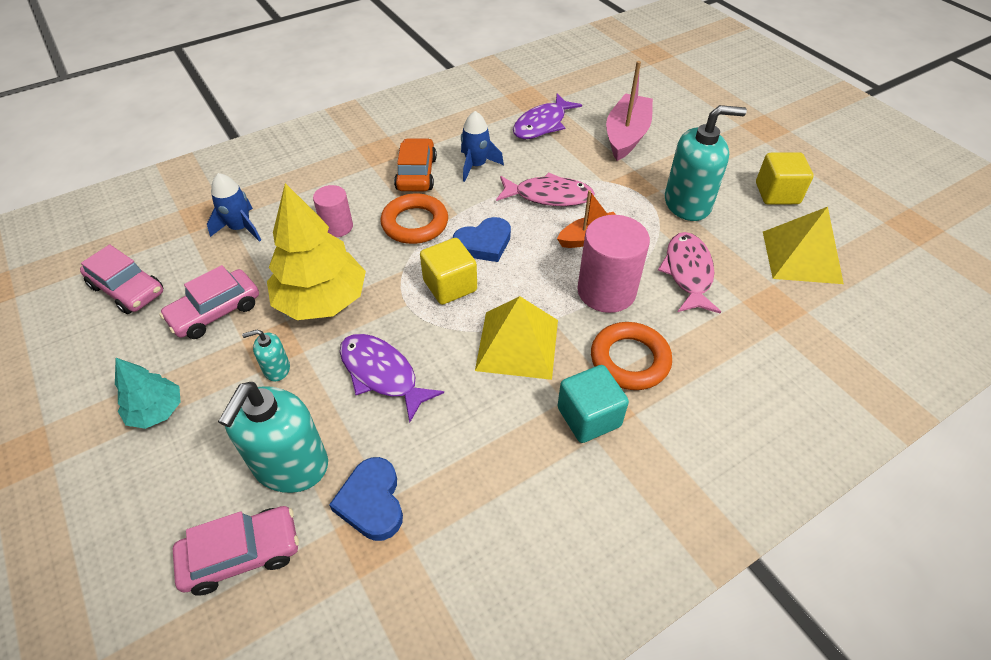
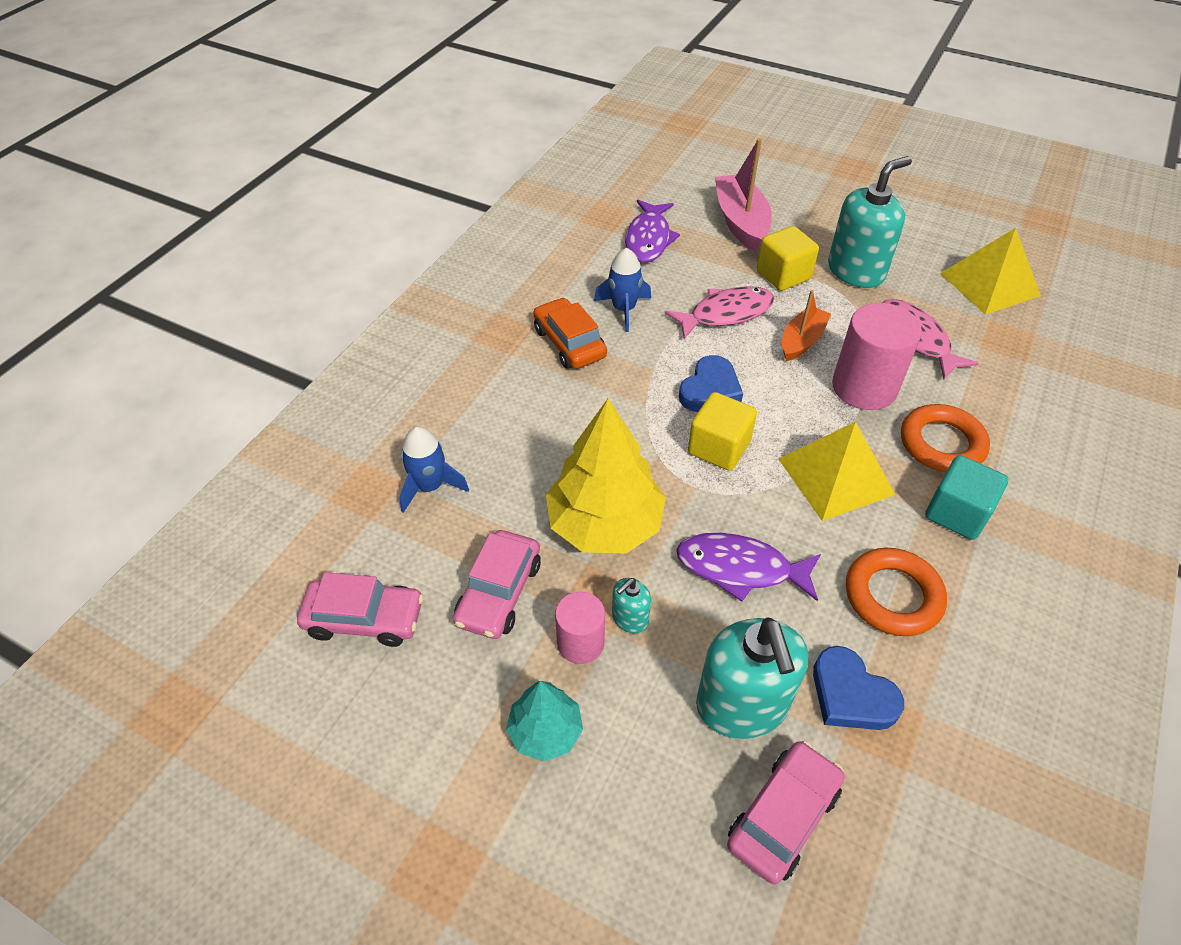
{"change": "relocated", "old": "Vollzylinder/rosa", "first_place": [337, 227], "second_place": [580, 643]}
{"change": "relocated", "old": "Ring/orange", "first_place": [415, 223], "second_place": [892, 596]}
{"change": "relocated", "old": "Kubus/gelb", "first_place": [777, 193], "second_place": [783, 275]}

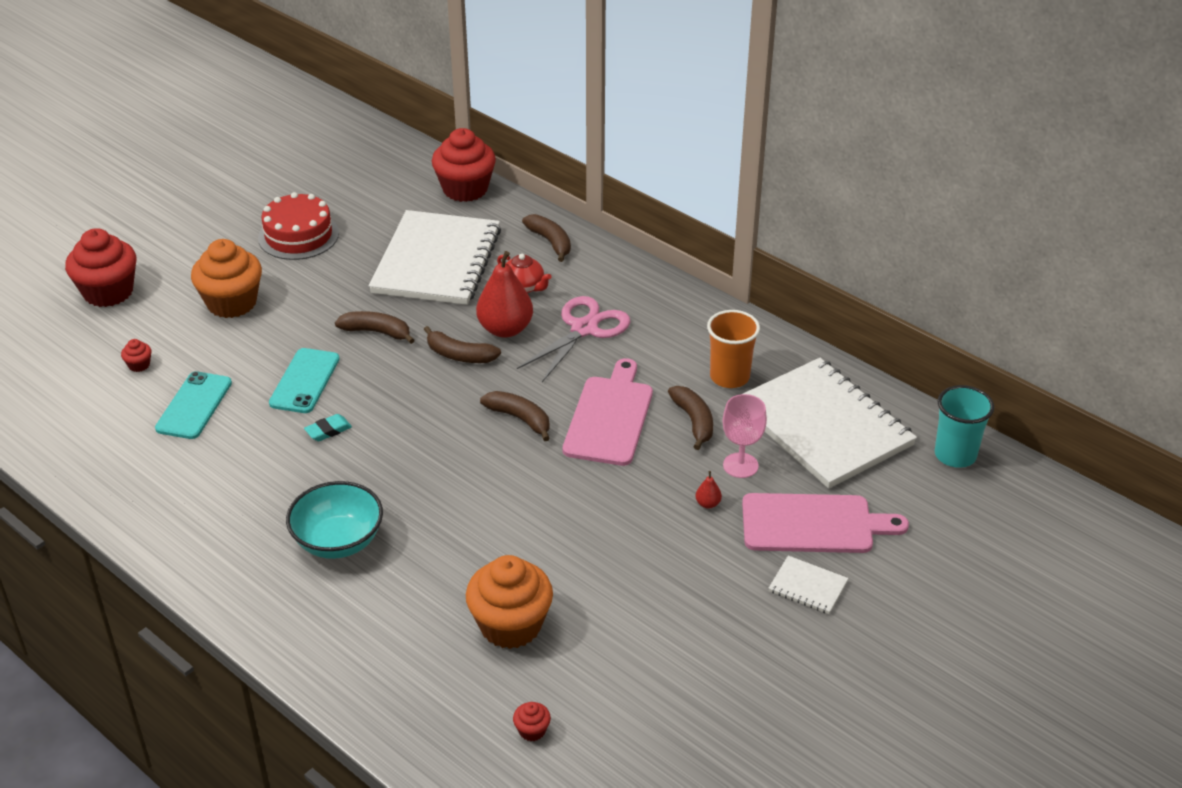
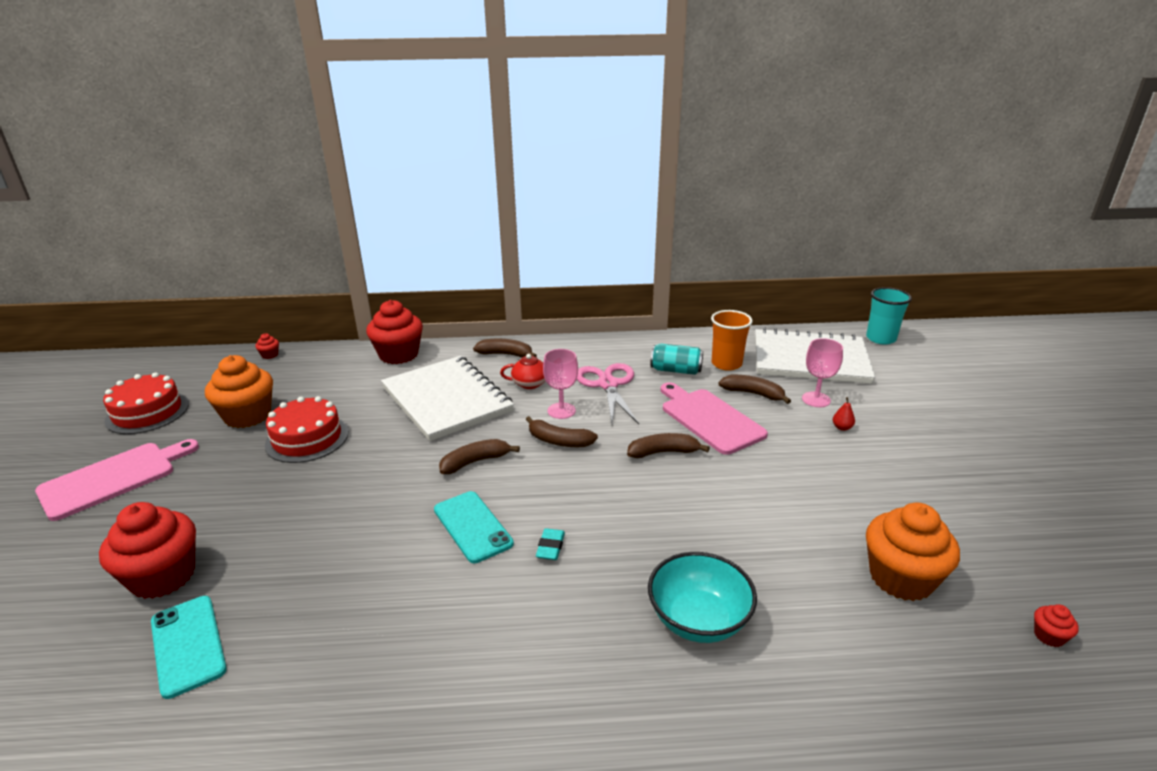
{"change": "missing", "old": "Notizbuch/weiß", "first_place": [807, 587]}
{"change": "appeared", "new": "Kuchen/rot", "second_place": [147, 412]}
{"change": "appeared", "new": "Dose/türkis", "second_place": [676, 370]}
{"change": "relocated", "old": "Muffin/rot", "first_place": [139, 365], "second_place": [270, 355]}
{"change": "relocated", "old": "Handy/türkis", "first_place": [194, 406], "second_place": [188, 645]}
{"change": "relocated", "old": "Muffin/orange", "first_place": [232, 303], "second_place": [248, 416]}
{"change": "relocated", "old": "Schneidebrett/rosa", "first_place": [813, 524], "second_place": [113, 478]}
{"change": "exchanged", "old": "Birne/rot", "new": "Kelch/rosa", "first_place": [505, 329], "second_place": [561, 411]}
{"change": "spun", "old": "Banane/braun", "first_place": [460, 355], "second_place": [559, 441], "degrees": 45}

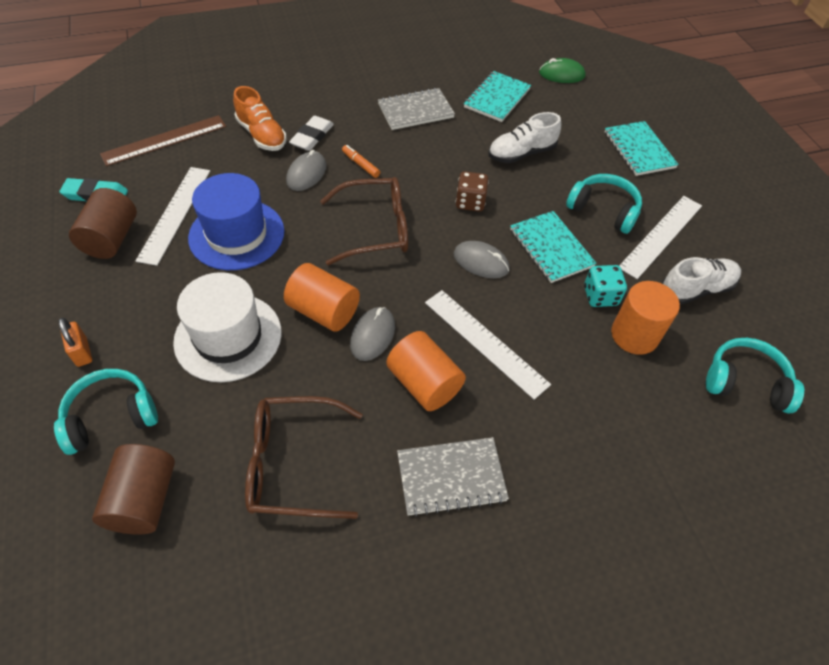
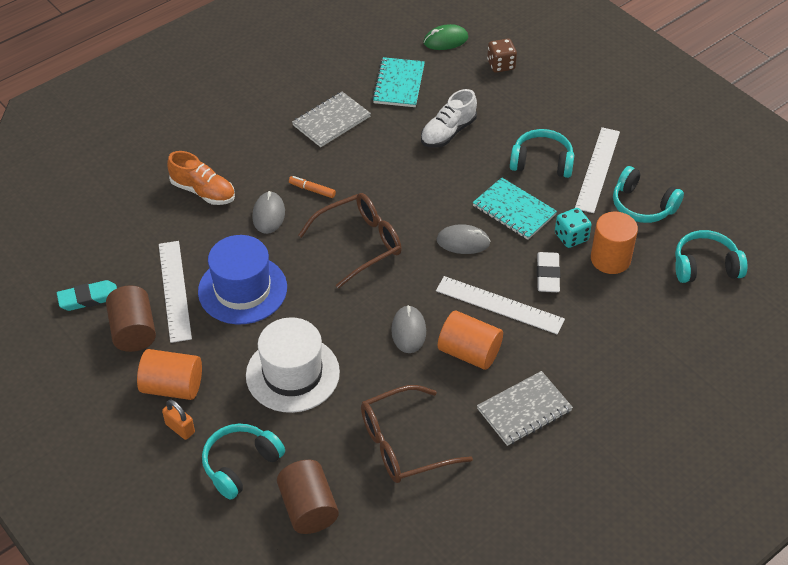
{"change": "missing", "old": "Lineal/braun", "first_place": [164, 140]}
{"change": "missing", "old": "Notizbuch/türkis", "first_place": [639, 150]}
{"change": "relocated", "old": "Vollzylinder/orange", "first_place": [324, 311], "second_place": [172, 387]}
{"change": "relocated", "old": "Radiergummi/weiß", "first_place": [312, 136], "second_place": [547, 275]}
{"change": "relocated", "old": "Spielwürfel/braun", "first_place": [470, 202], "second_place": [501, 65]}
{"change": "exchanged", "old": "Schuh/weiß", "new": "Kopfhörer/türkis", "first_place": [696, 289], "second_place": [642, 206]}

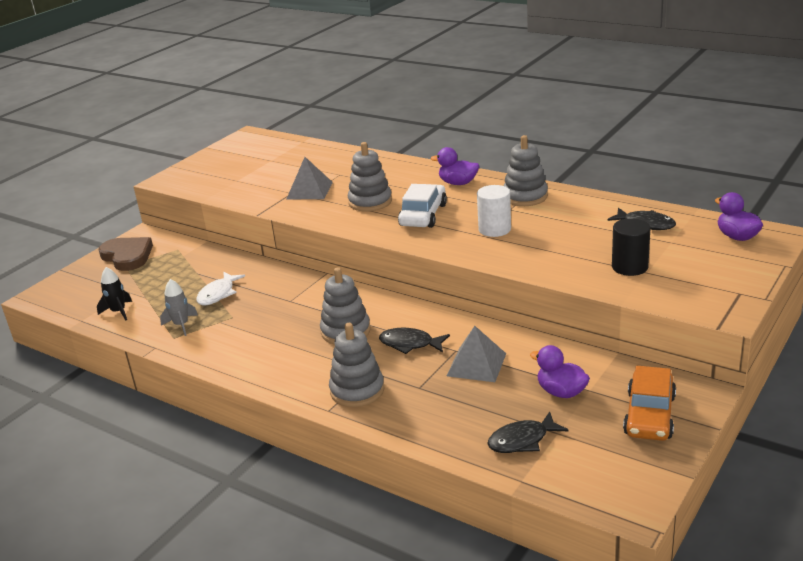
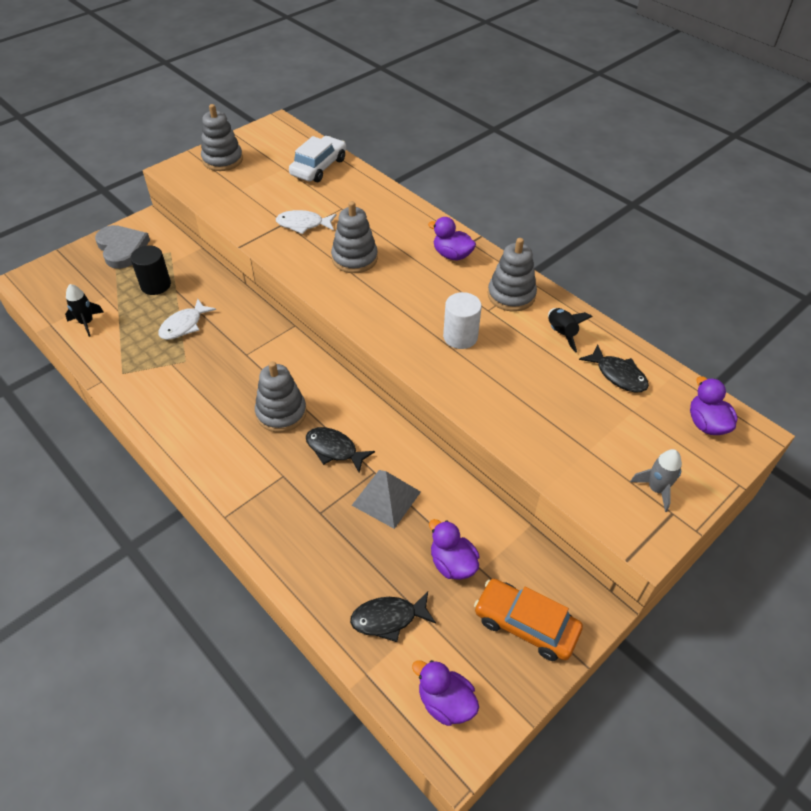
{"change": "appeared", "new": "Ente/lila", "second_place": [445, 702]}
{"change": "appeared", "new": "Rakete/schwarz", "second_place": [561, 333]}
{"change": "relocated", "old": "Rakete/grau", "first_place": [181, 325], "second_place": [656, 489]}
{"change": "relocated", "old": "Stapelspielzeug/grau", "first_place": [357, 390], "second_place": [222, 160]}
{"change": "relocated", "old": "Auto/weiß", "first_place": [423, 215], "second_place": [319, 167]}
{"change": "relocated", "old": "Vollzylinder/schwarz", "first_place": [629, 267], "second_place": [155, 285]}
{"change": "exchanged", "old": "Pyramide/grau", "new": "Fisch/weiß", "first_place": [309, 190], "second_place": [303, 224]}
{"change": "colour", "old": "Herz/braun", "new": "Herz/grau", "first_place": [127, 256], "second_place": [122, 248]}
{"change": "spun", "old": "Auto/orange", "first_place": [649, 415], "second_place": [526, 624], "degrees": 90}

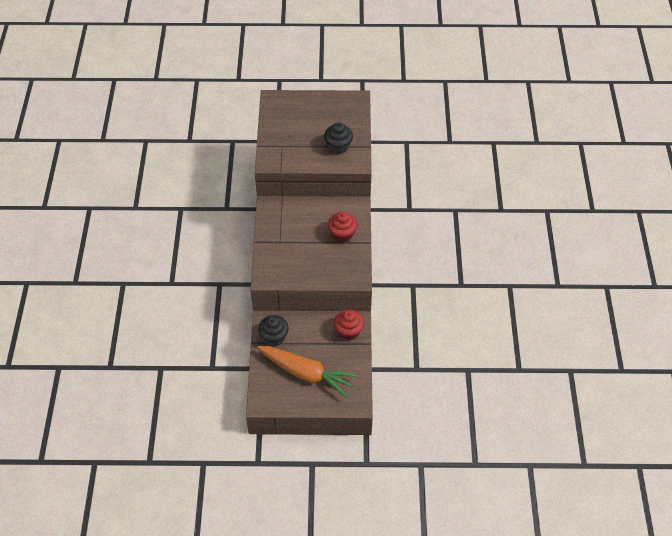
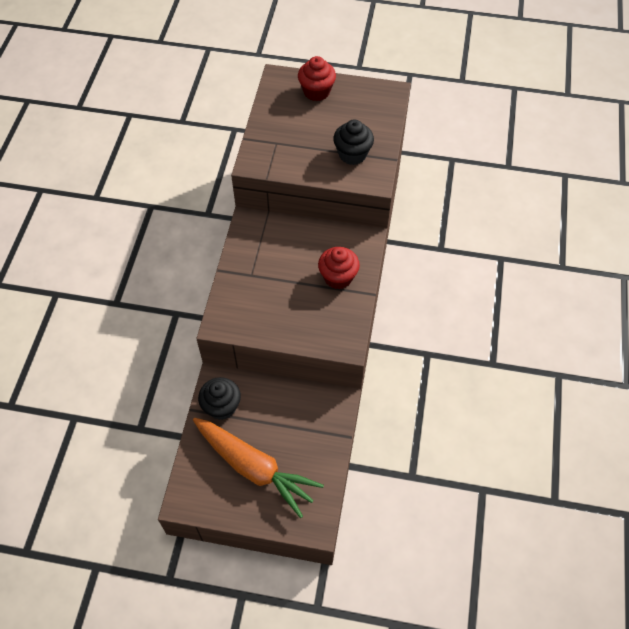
{"change": "relocated", "old": "Muffin/rot", "first_place": [348, 331], "second_place": [316, 92]}

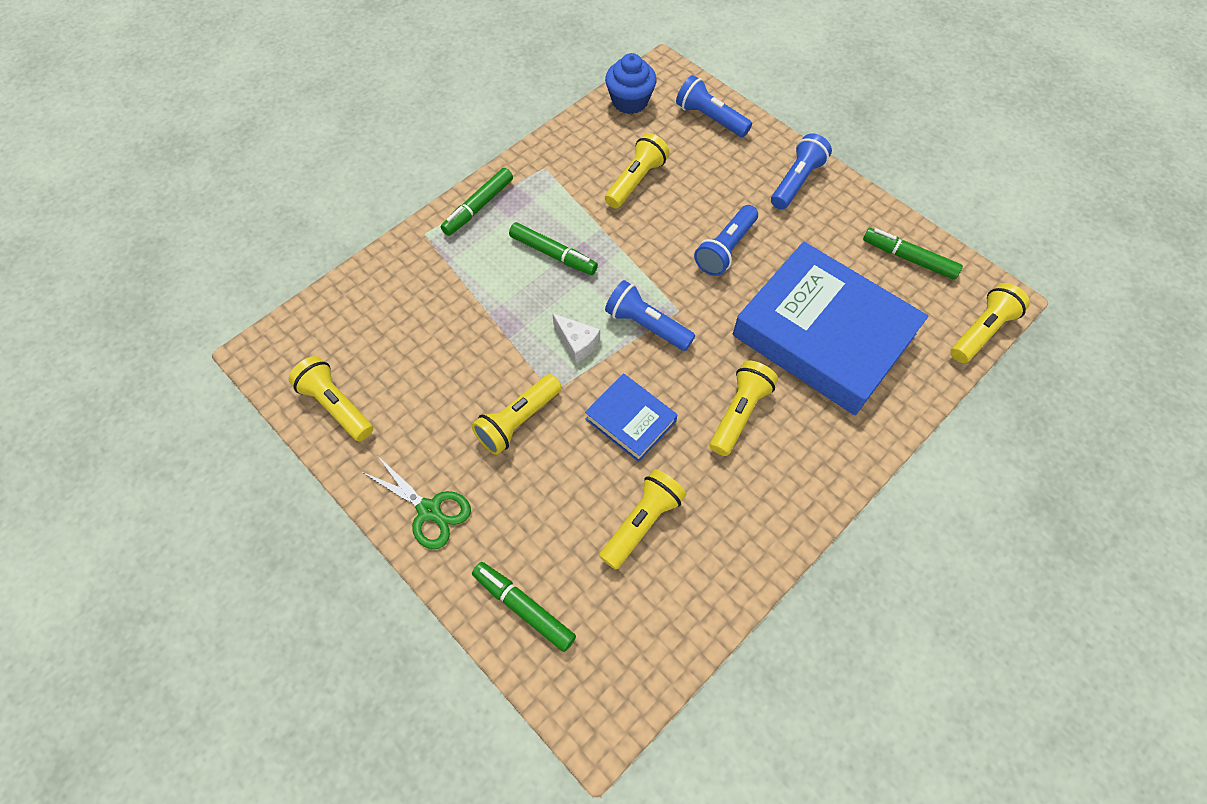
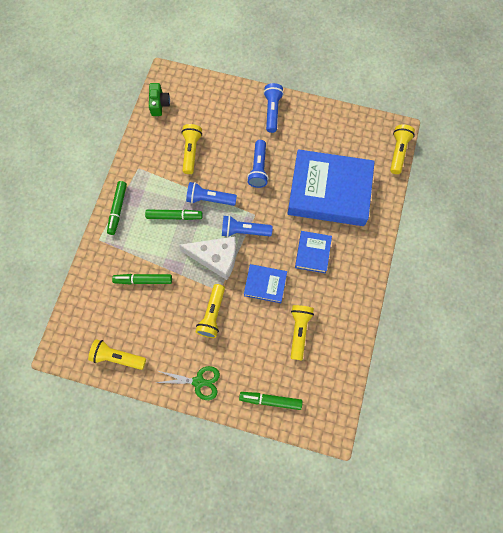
{"change": "relocated", "old": "Taschenlampe/blau", "first_place": [710, 118], "second_place": [209, 199]}
{"change": "relocated", "old": "Filzstift/grün", "first_place": [909, 258], "second_place": [143, 280]}
{"change": "exchanged", "old": "Muffin/blau", "new": "Kamera/grün", "first_place": [630, 101], "second_place": [159, 104]}
{"change": "exchanged", "old": "Taschenlampe/gelb", "new": "Buch/blau", "first_place": [739, 413], "second_place": [312, 253]}
{"change": "size", "old": "Käse/weiß", "first_place": [577, 342], "second_place": [216, 258], "factor": 1.94}

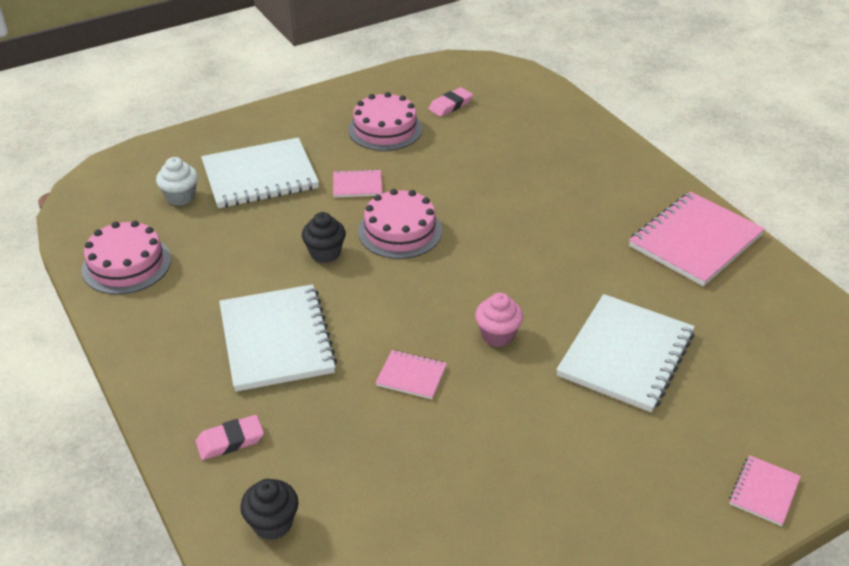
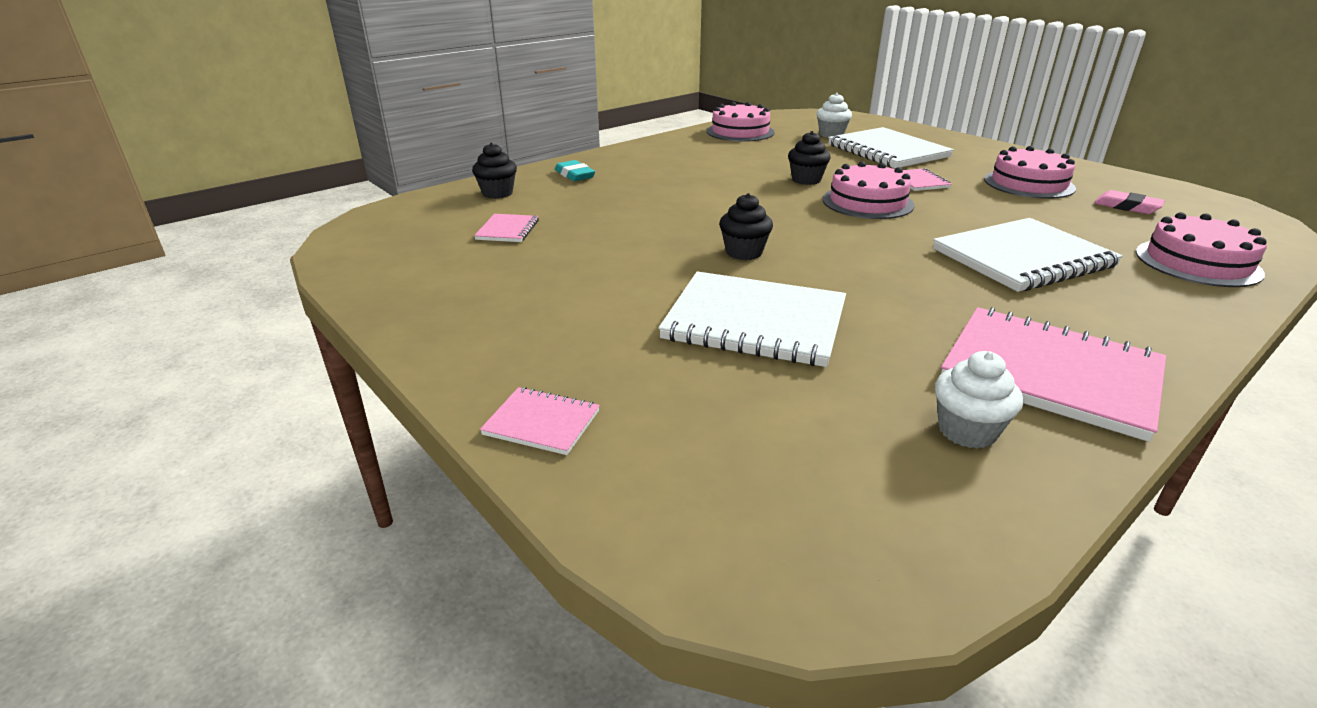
{"change": "appeared", "new": "Muffin/weiß", "second_place": [967, 431]}
{"change": "appeared", "new": "Kuchen/rosa", "second_place": [1197, 262]}
{"change": "relocated", "old": "Notizbuch/weiß", "first_place": [277, 340], "second_place": [1023, 258]}
{"change": "relocated", "old": "Notizbuch/rosa", "first_place": [411, 376], "second_place": [508, 230]}
{"change": "colour", "old": "Radiergummi/rosa", "new": "Radiergummi/türkis", "first_place": [230, 441], "second_place": [574, 175]}
{"change": "colour", "old": "Muffin/rosa", "new": "Muffin/schwarz", "first_place": [497, 335], "second_place": [744, 252]}

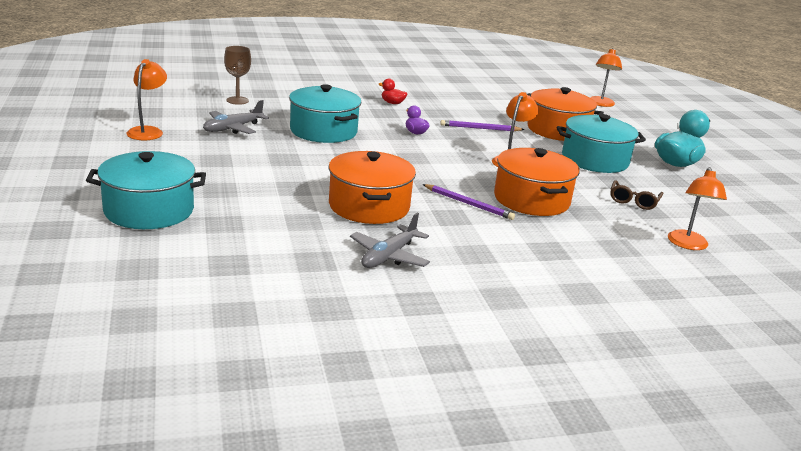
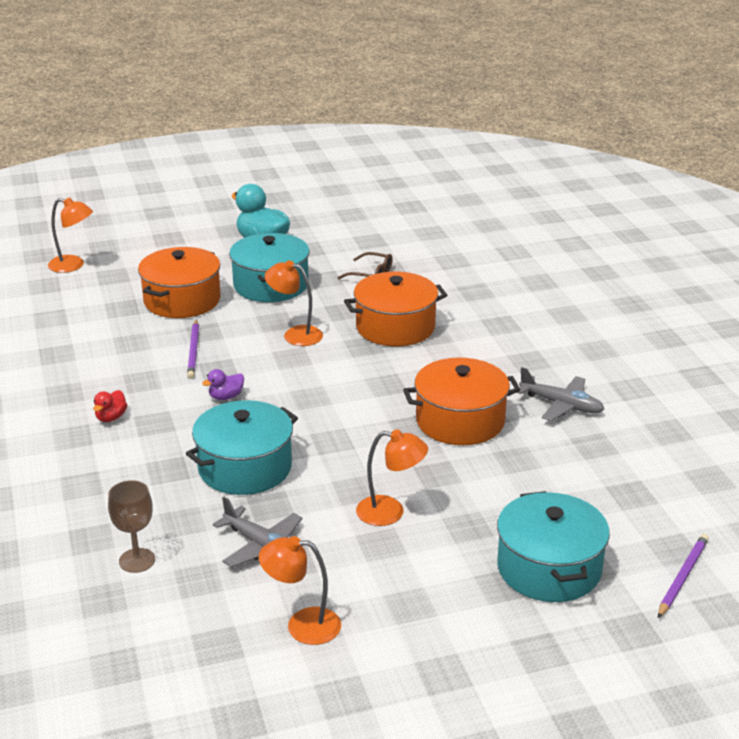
{"change": "relocated", "old": "Bleistift/lila", "first_place": [468, 204], "second_place": [682, 577]}
{"change": "relocated", "old": "Lampe/orange", "first_place": [688, 245], "second_place": [390, 512]}

